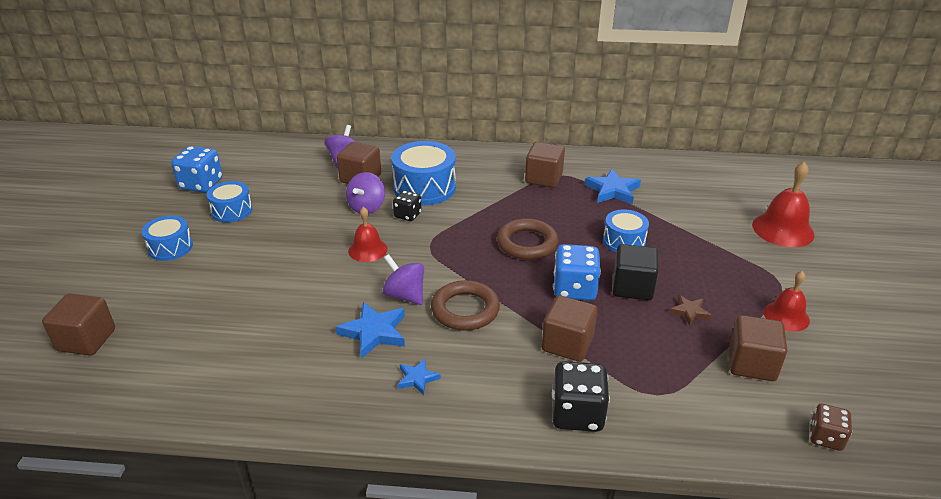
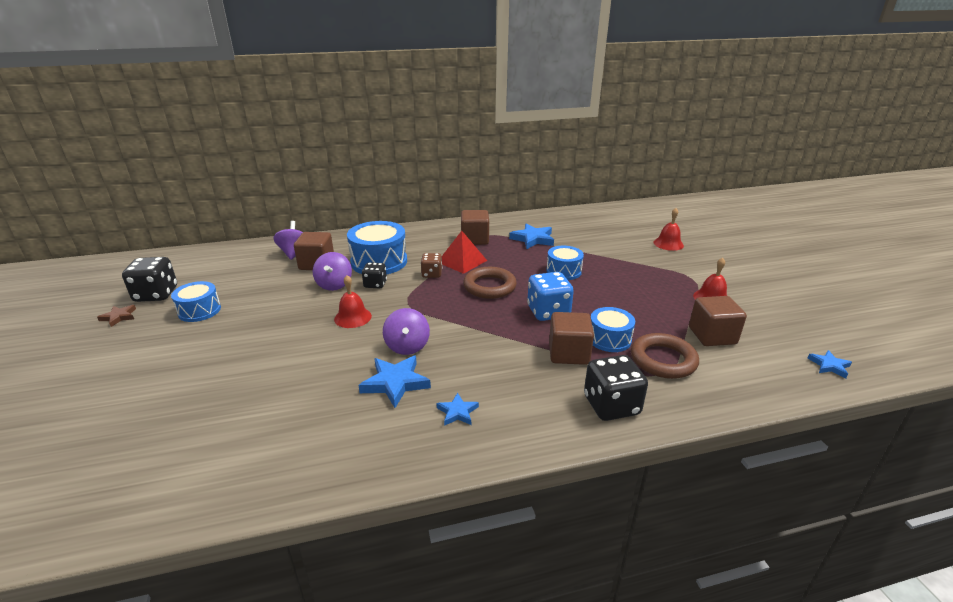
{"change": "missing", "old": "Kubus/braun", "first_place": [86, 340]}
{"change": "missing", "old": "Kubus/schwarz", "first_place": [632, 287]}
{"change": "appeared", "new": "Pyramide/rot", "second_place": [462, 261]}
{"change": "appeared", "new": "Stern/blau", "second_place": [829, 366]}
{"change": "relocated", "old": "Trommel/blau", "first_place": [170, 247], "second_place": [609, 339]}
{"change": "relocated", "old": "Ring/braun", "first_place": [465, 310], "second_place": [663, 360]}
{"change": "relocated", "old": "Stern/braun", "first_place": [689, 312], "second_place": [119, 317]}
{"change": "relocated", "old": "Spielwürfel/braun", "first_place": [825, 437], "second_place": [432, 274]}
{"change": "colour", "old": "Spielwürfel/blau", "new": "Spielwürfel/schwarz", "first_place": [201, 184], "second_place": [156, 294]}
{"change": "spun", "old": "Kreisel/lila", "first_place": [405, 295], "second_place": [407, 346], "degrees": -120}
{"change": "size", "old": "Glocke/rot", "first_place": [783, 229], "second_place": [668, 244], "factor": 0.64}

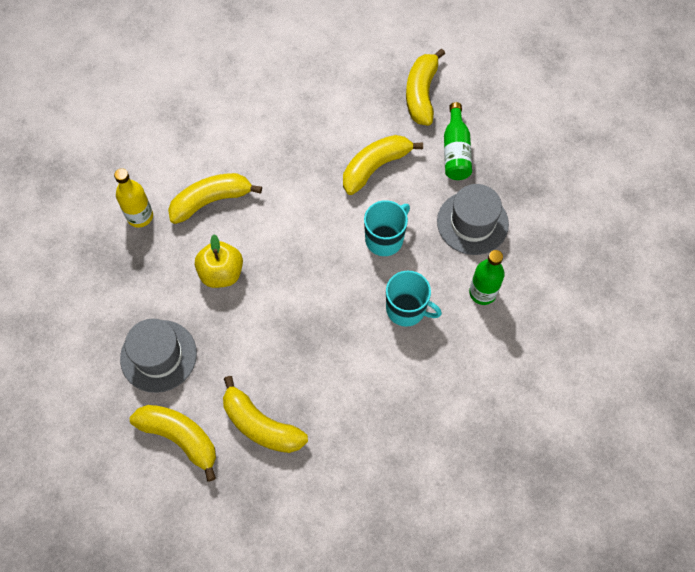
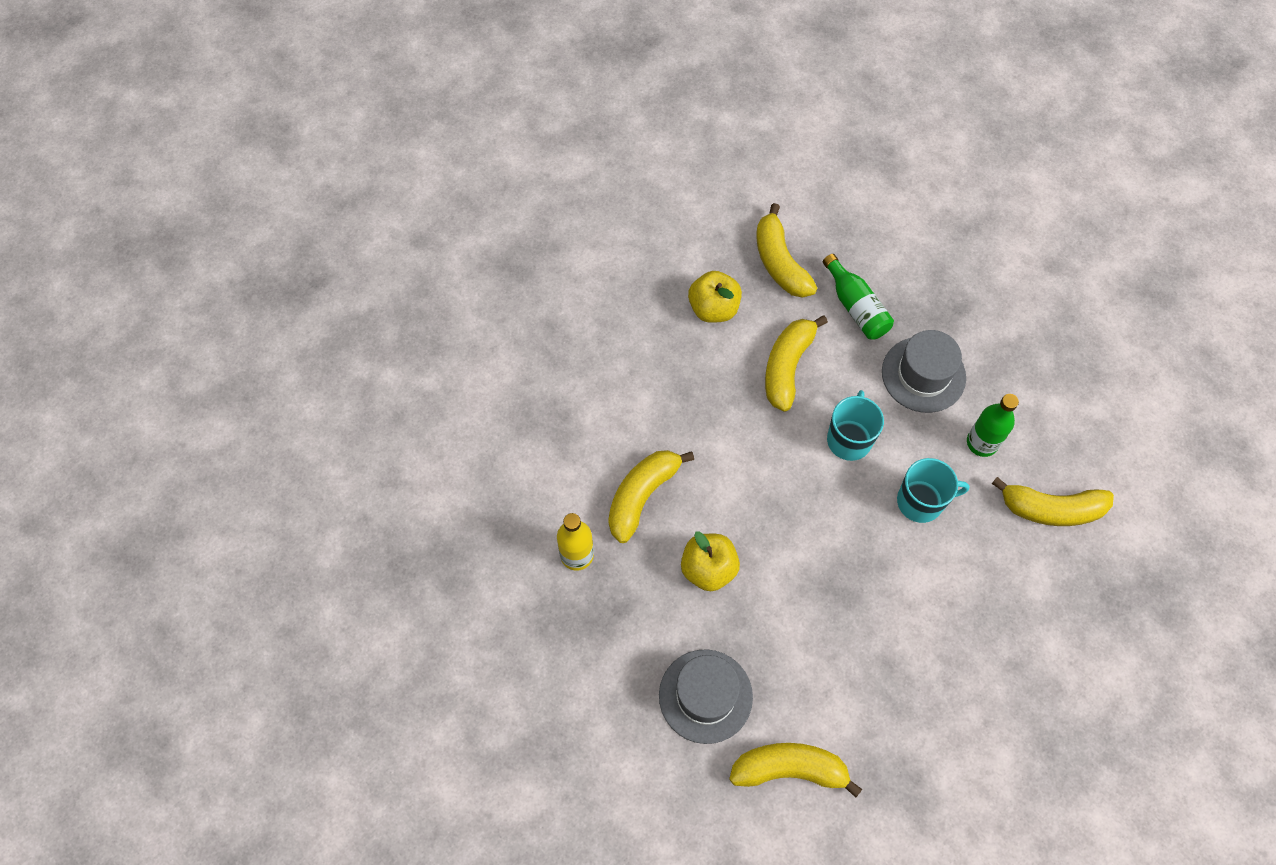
{"change": "appeared", "new": "Apfel/gelb", "second_place": [713, 308]}
{"change": "relocated", "old": "Banane/gelb", "first_place": [260, 425], "second_place": [1051, 509]}

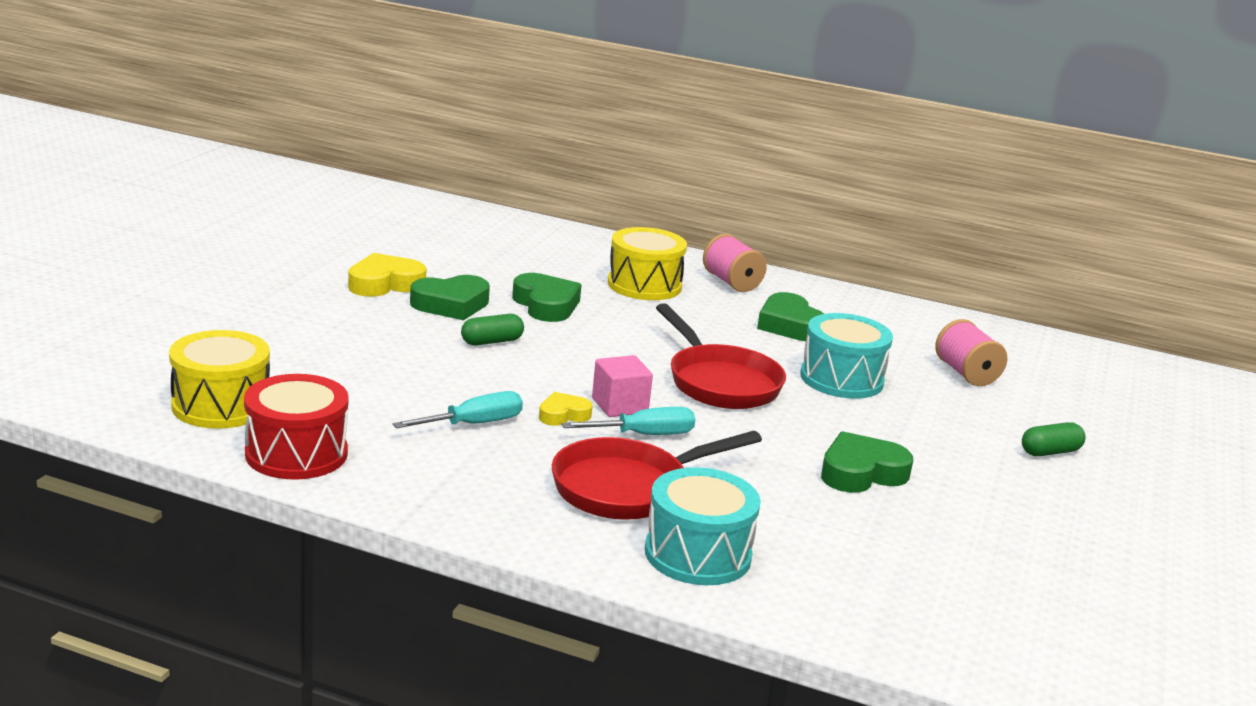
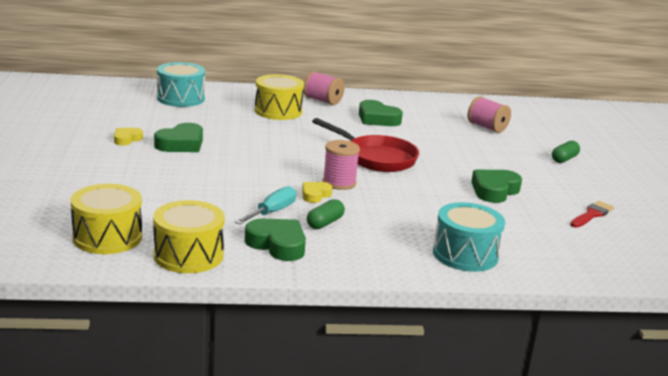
{"change": "missing", "old": "Pfanne/rot", "first_place": [628, 488]}
{"change": "missing", "old": "Schraubenzieher/türkis", "first_place": [644, 435]}
{"change": "appeared", "new": "Pinsel/rot", "second_place": [592, 214]}
{"change": "relocated", "old": "Kapsel/grün", "first_place": [492, 342], "second_place": [325, 223]}
{"change": "relocated", "old": "Herz/grün", "first_place": [546, 305], "second_place": [277, 244]}
{"change": "relocated", "old": "Trommel/türkis", "first_place": [841, 379], "second_place": [181, 98]}
{"change": "exchanged", "old": "Kubus/rosa", "new": "Garnrolle/rosa", "first_place": [619, 405], "second_place": [339, 183]}
{"change": "colour", "old": "Trommel/rot", "new": "Trommel/gelb", "first_place": [296, 453], "second_place": [188, 255]}
{"change": "size", "old": "Herz/gelb", "first_place": [385, 284], "second_place": [127, 139], "factor": 0.59}

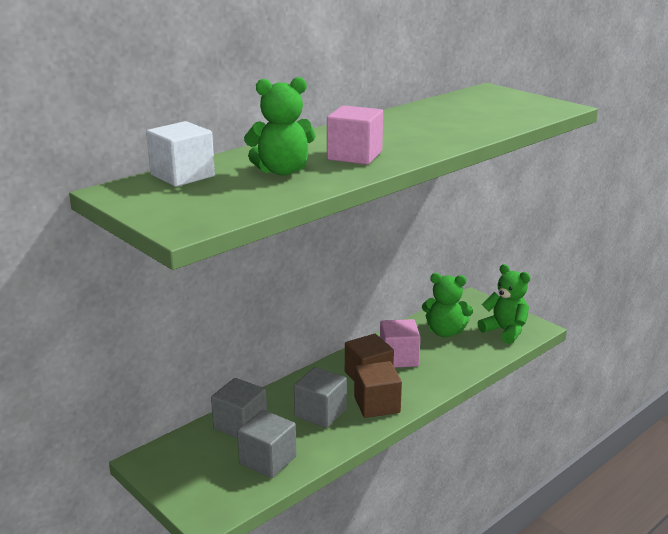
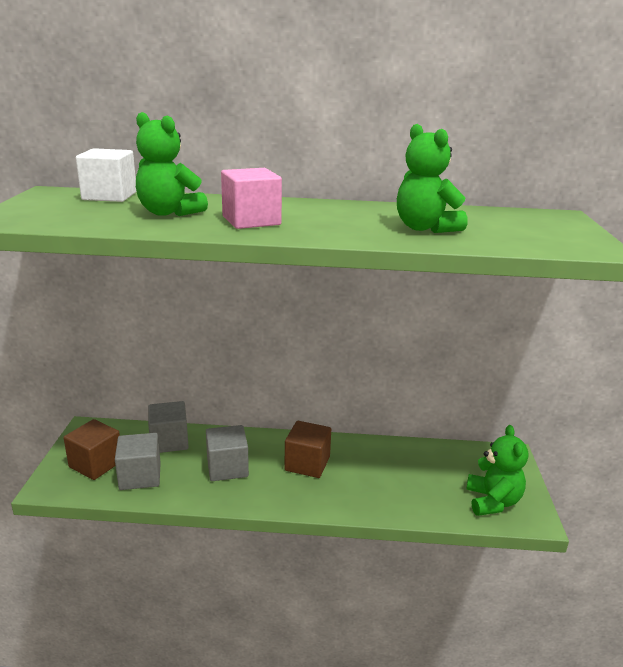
{"change": "missing", "old": "Kubus/rosa", "first_place": [398, 358]}
{"change": "relocated", "old": "Kubus/braun", "first_place": [377, 405], "second_place": [96, 464]}
{"change": "relocated", "old": "Teddybär/grün", "first_place": [445, 332], "second_place": [425, 228]}

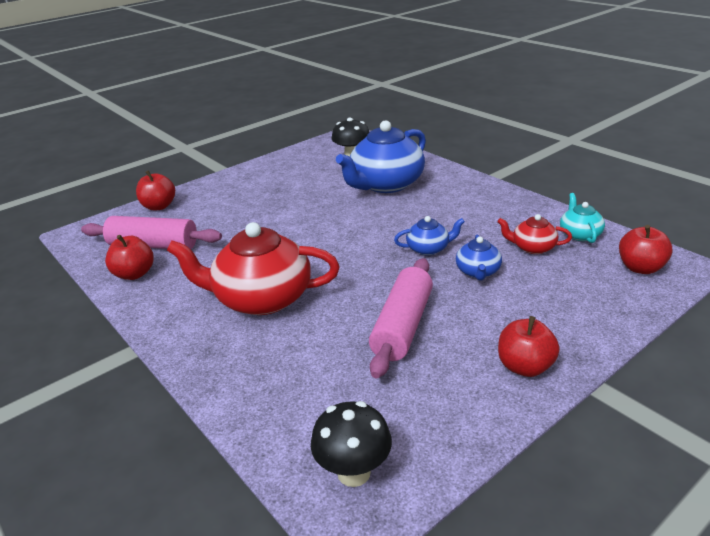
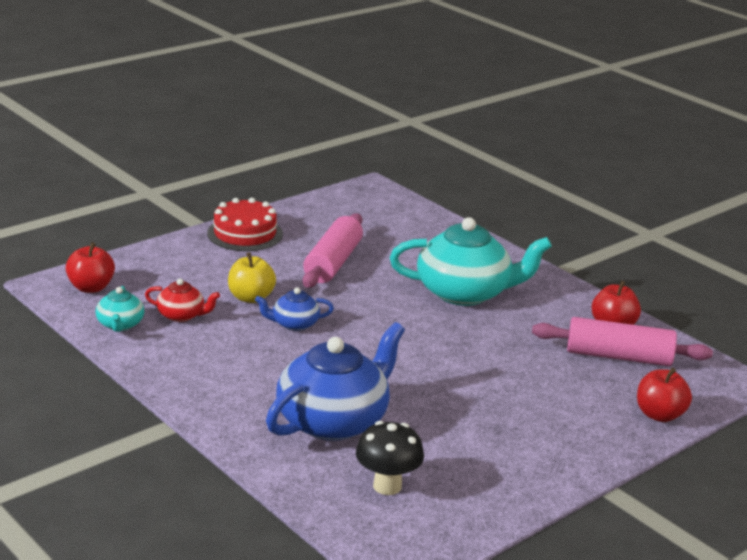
{"change": "missing", "old": "Pilz/schwarz", "first_place": [354, 473]}
{"change": "exchanged", "old": "Teekanne/blau", "new": "Apfel/gelb", "first_place": [478, 272], "second_place": [251, 297]}
{"change": "exchanged", "old": "Apfel/rot", "new": "Kuchen/rot", "first_place": [525, 367], "second_place": [245, 233]}
{"change": "colour", "old": "Teekanne/rot", "new": "Teekanne/türkis", "first_place": [261, 298], "second_place": [465, 293]}

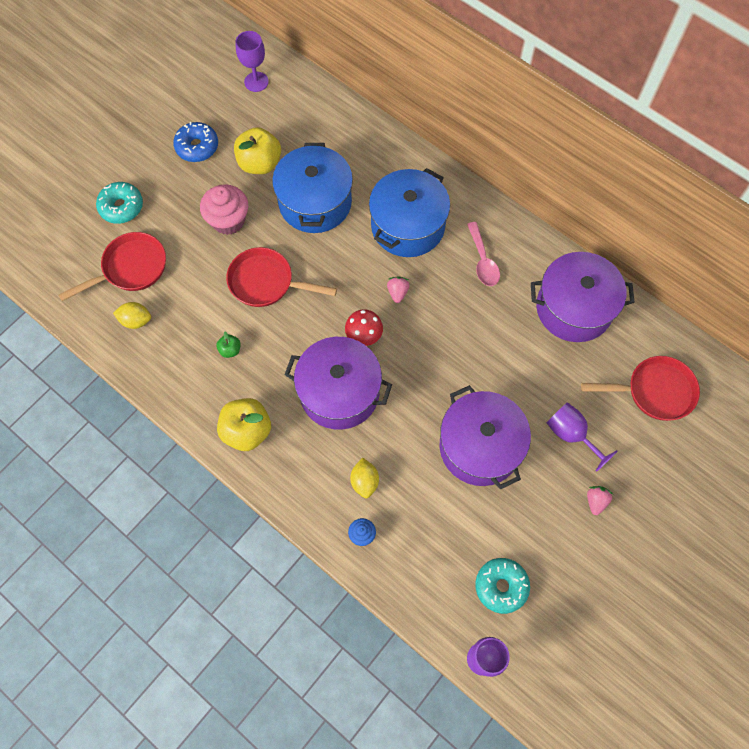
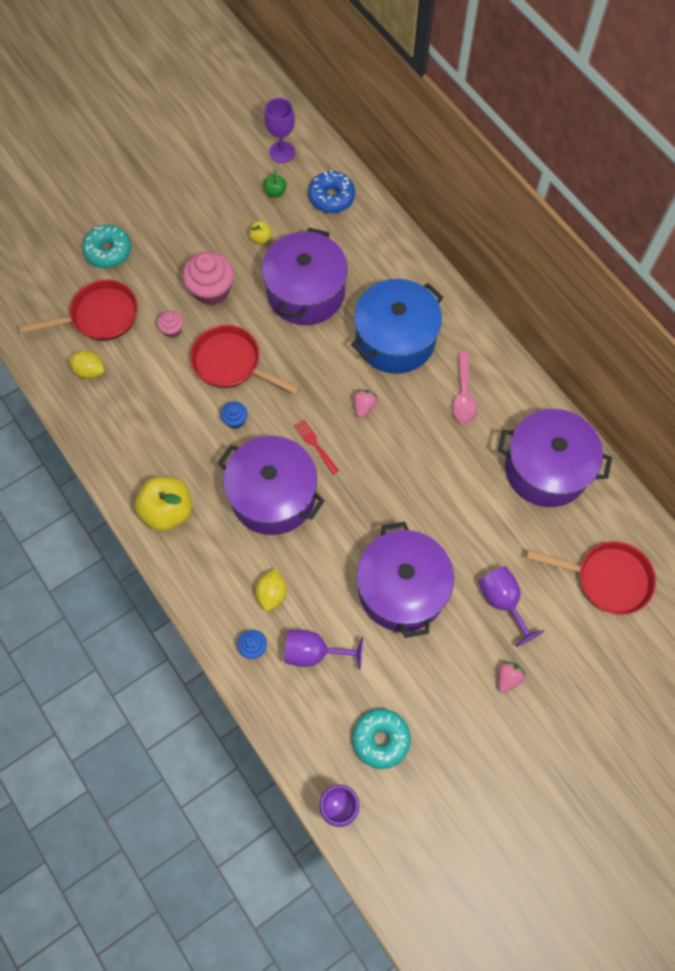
{"change": "appeared", "new": "Muffin/rosa", "second_place": [172, 330]}
{"change": "appeared", "new": "Muffin/blau", "second_place": [235, 420]}
{"change": "appeared", "new": "Kelch/lila", "second_place": [314, 652]}
{"change": "relocated", "old": "Donut/blau", "first_place": [197, 147], "second_place": [331, 197]}
{"change": "relocated", "old": "Apfel/grün", "first_place": [230, 350], "second_place": [275, 192]}
{"change": "exchanged", "old": "Pilz/rot", "new": "Gabel/rot", "first_place": [364, 337], "second_place": [315, 445]}
{"change": "colour", "old": "Kochtopf/blau", "new": "Kochtopf/lila", "first_place": [315, 202], "second_place": [306, 292]}
{"change": "size", "old": "Apfel/gelb", "first_place": [260, 163], "second_place": [261, 238], "factor": 0.47}

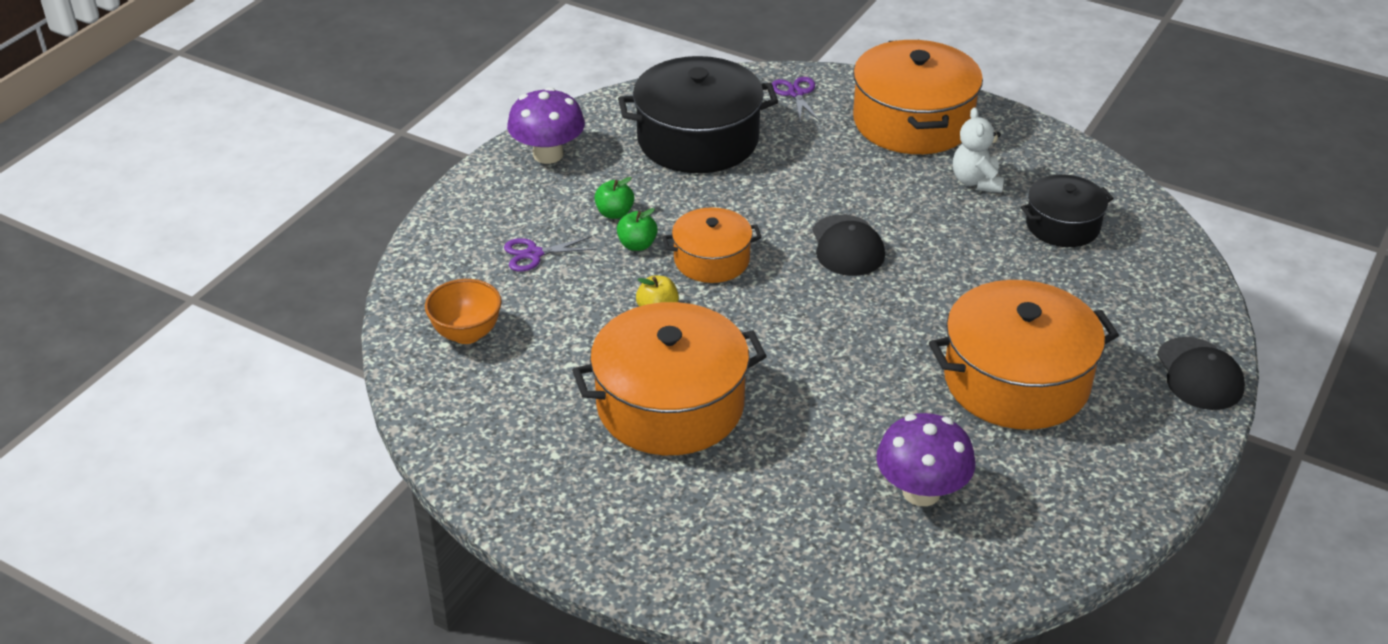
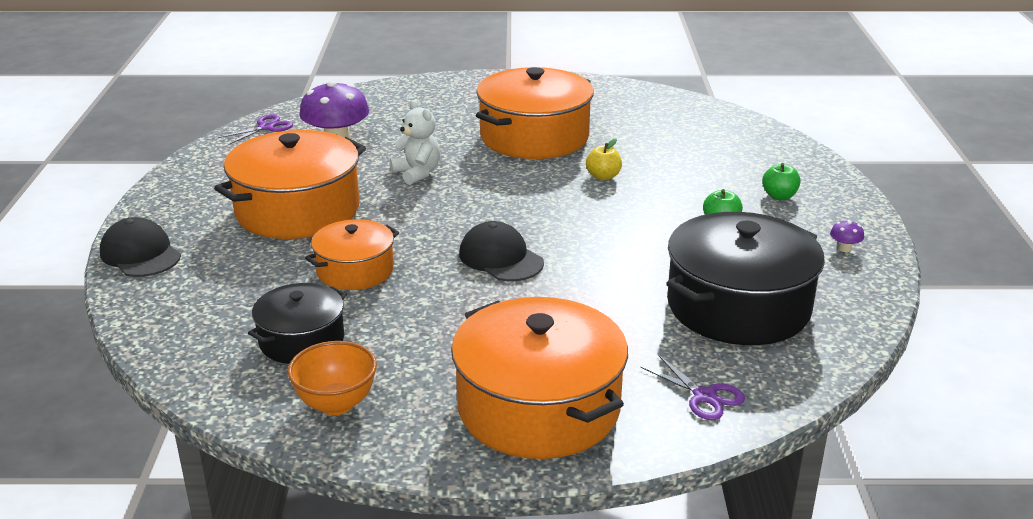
{"change": "relocated", "old": "Schüssel/orange", "first_place": [466, 334], "second_place": [336, 404]}
{"change": "relocated", "old": "Schere/lila", "first_place": [534, 254], "second_place": [266, 127]}
{"change": "relocated", "old": "Apfel/grün", "first_place": [637, 245], "second_place": [779, 196]}
{"change": "relocated", "old": "Kochtopf/orange", "first_place": [711, 260], "second_place": [355, 270]}
{"change": "relocated", "old": "Teddybär/weiß", "first_place": [976, 181], "second_place": [417, 173]}
{"change": "size", "old": "Pilz/lila", "first_place": [548, 154], "second_place": [844, 248], "factor": 0.41}

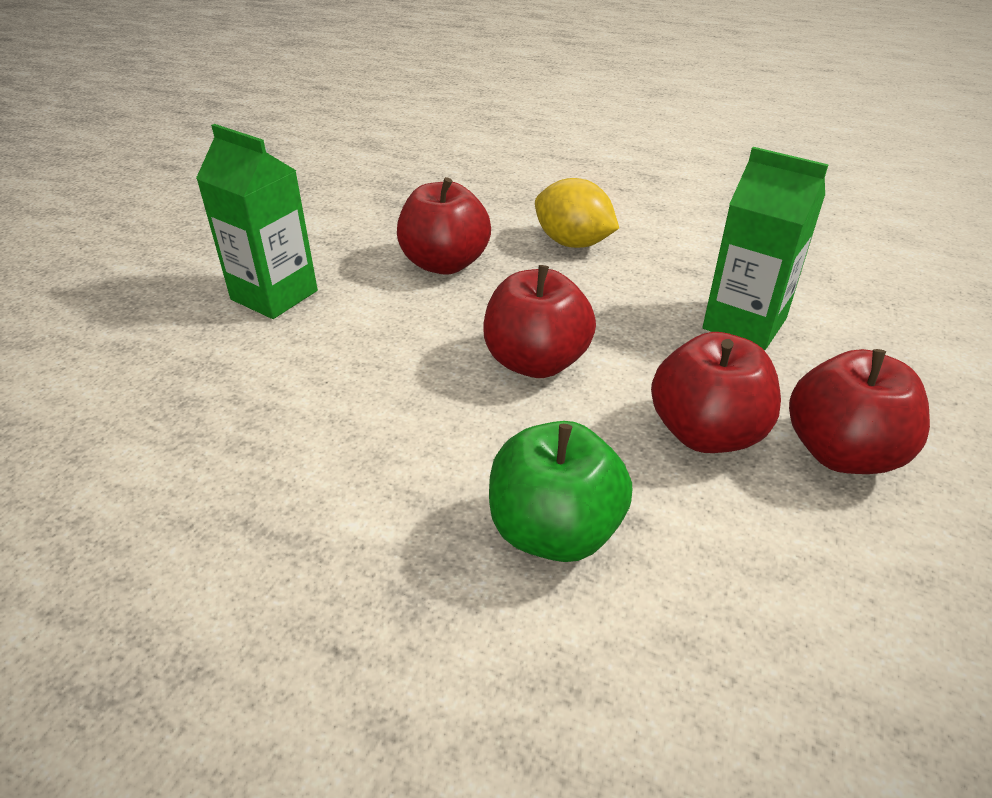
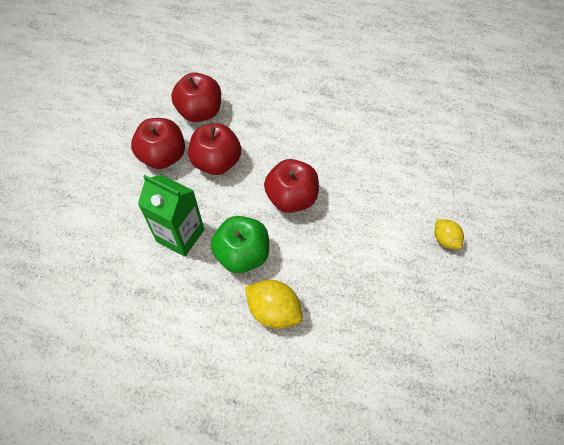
{"change": "relocated", "old": "Apfel/rot", "first_place": [445, 263], "second_place": [200, 112]}
{"change": "relocated", "old": "Apfel/grün", "first_place": [554, 530], "second_place": [242, 255]}
{"change": "exchanged", "old": "Getränkekarton/grün", "new": "Zitrone/gelb", "first_place": [274, 295], "second_place": [445, 239]}

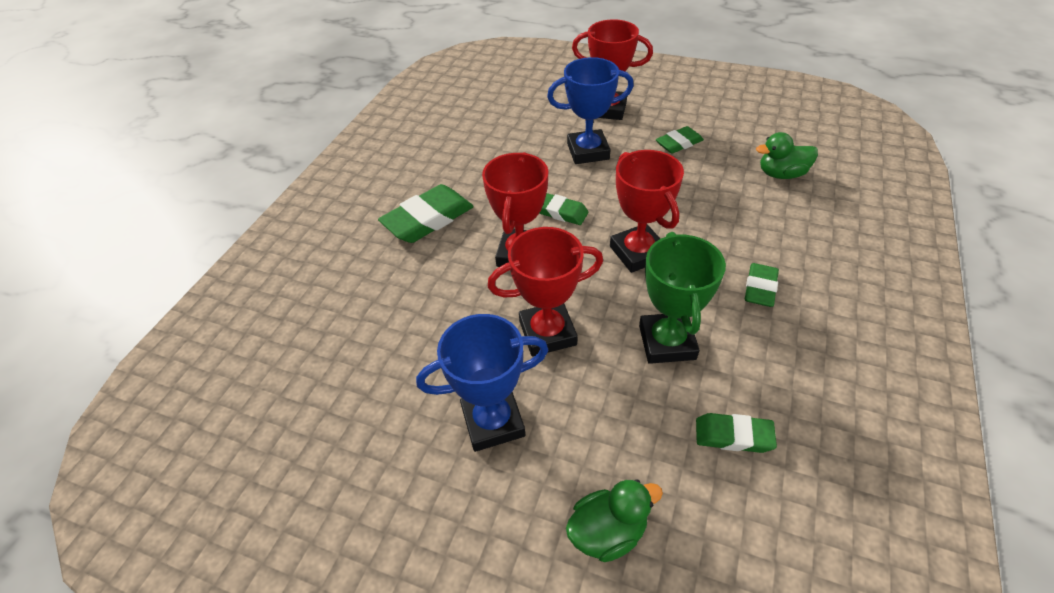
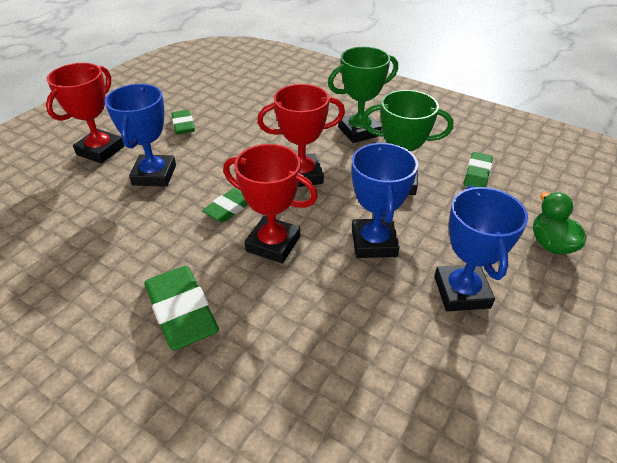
{"change": "missing", "old": "Ente/grün", "first_place": [781, 174]}
{"change": "exchanged", "old": "Radiergummi/grün", "new": "Pokal/grün", "first_place": [760, 288], "second_place": [359, 131]}
{"change": "colour", "old": "Pokal/rot", "new": "Pokal/blau", "first_place": [547, 333], "second_place": [374, 243]}

